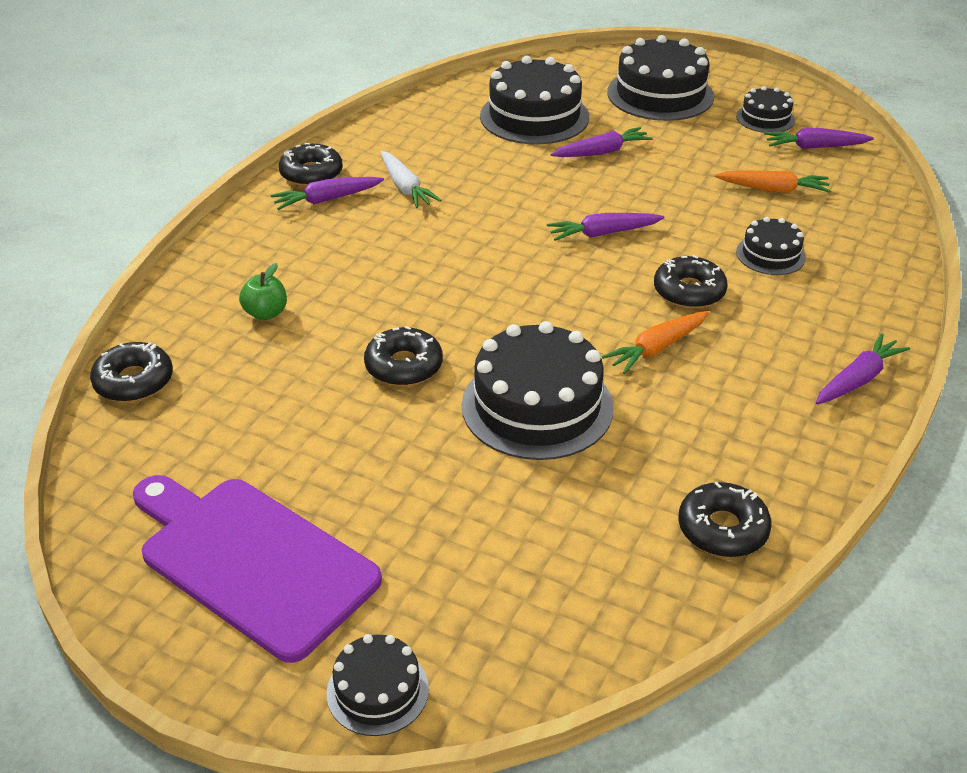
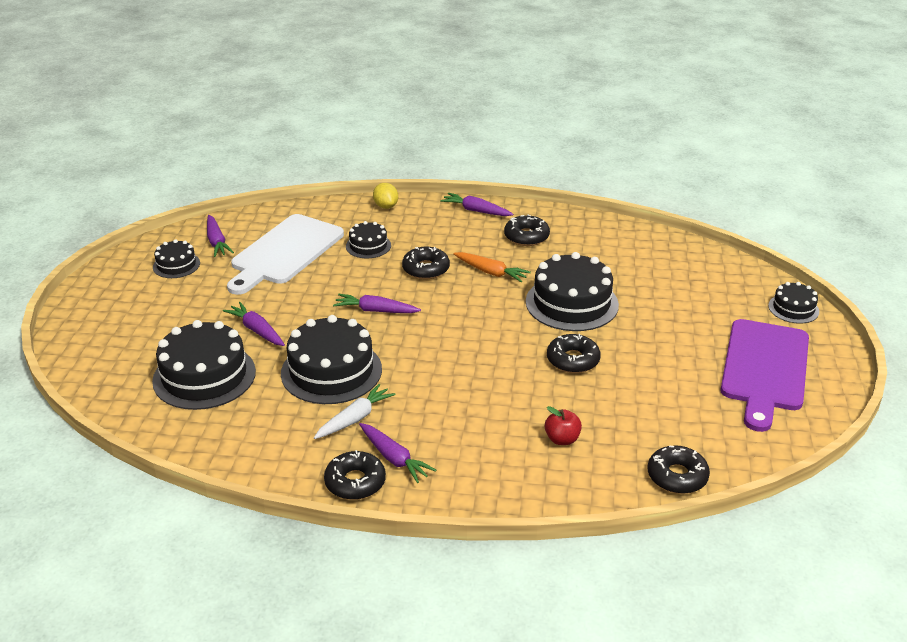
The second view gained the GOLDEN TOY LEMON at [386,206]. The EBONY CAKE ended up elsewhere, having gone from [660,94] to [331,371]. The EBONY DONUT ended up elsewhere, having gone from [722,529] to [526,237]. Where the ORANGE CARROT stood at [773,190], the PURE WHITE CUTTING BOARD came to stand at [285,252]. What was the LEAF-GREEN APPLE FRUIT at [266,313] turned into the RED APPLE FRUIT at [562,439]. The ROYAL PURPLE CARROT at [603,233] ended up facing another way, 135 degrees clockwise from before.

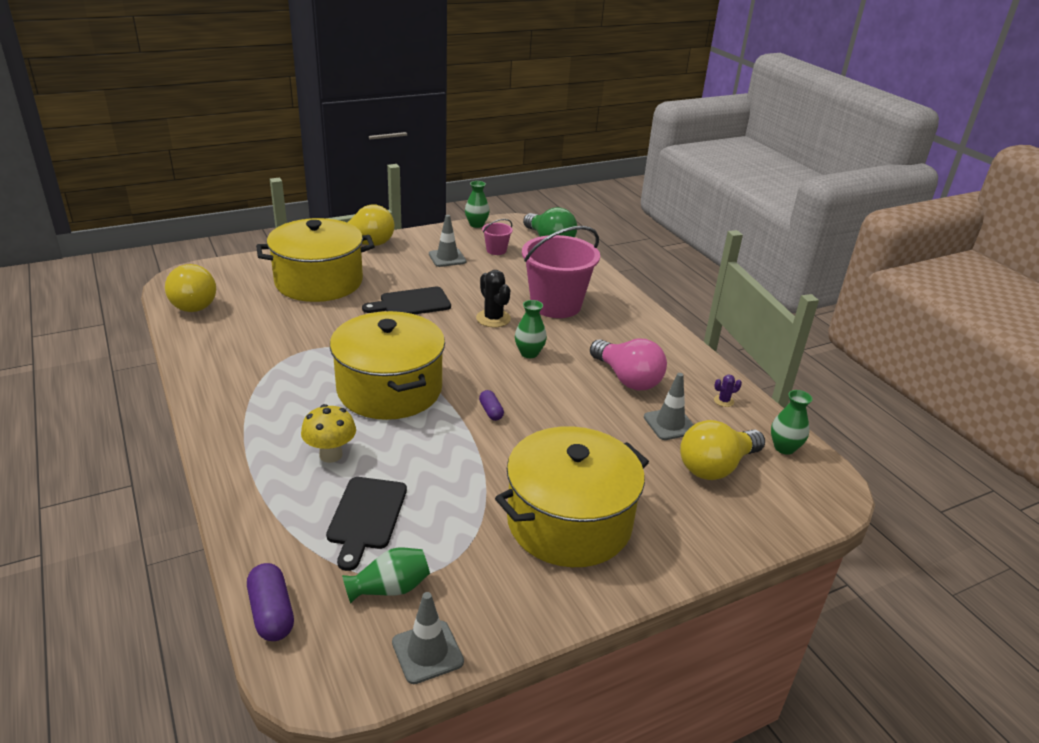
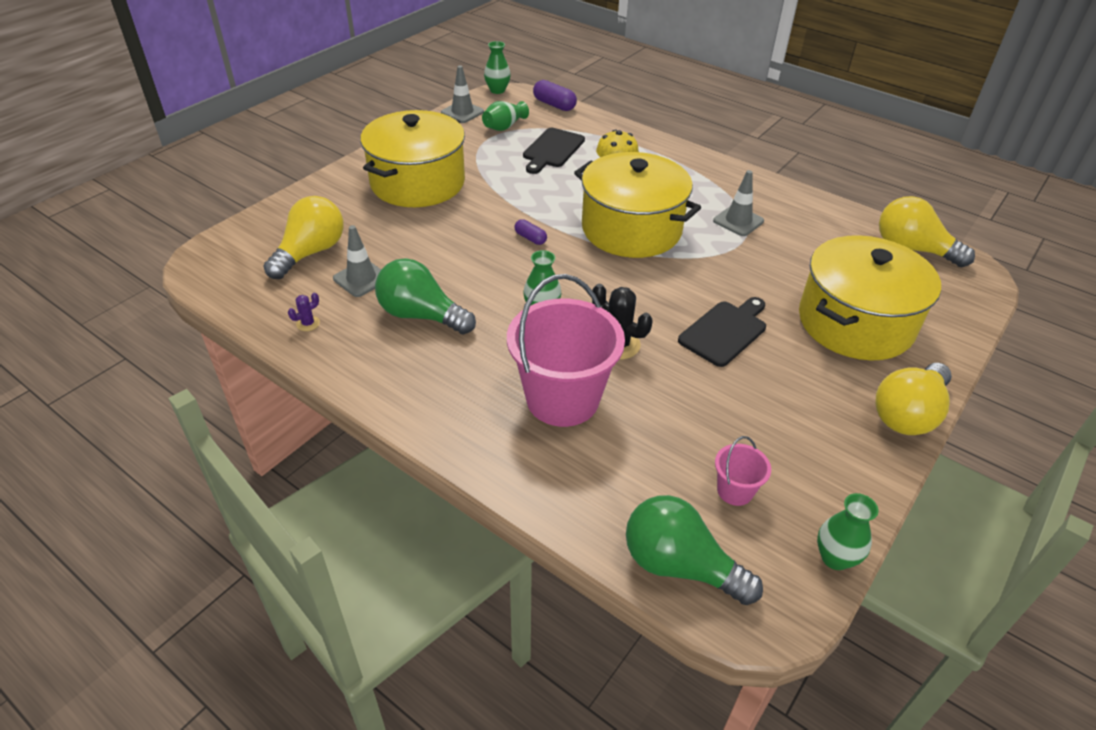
The GREY SAFETY CONE ended up elsewhere, having gone from [447,258] to [738,221]. The LEAF-GREEN VASE ended up elsewhere, having gone from [784,448] to [497,90]. What was the ROSE-PINK LIGHTBULB at [627,378] turned into the LEAF-GREEN LIGHTBULB at [421,315]. The EBONY CUTTING BOARD at [366,517] ended up facing another way, 135 degrees counterclockwise from before.

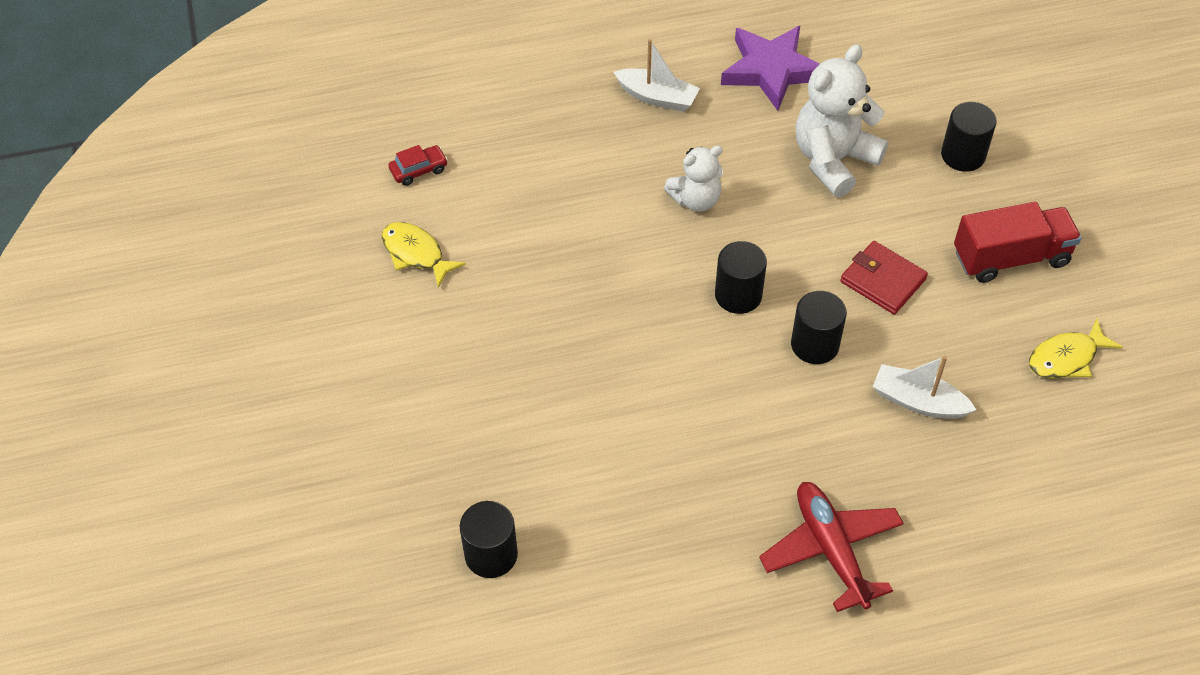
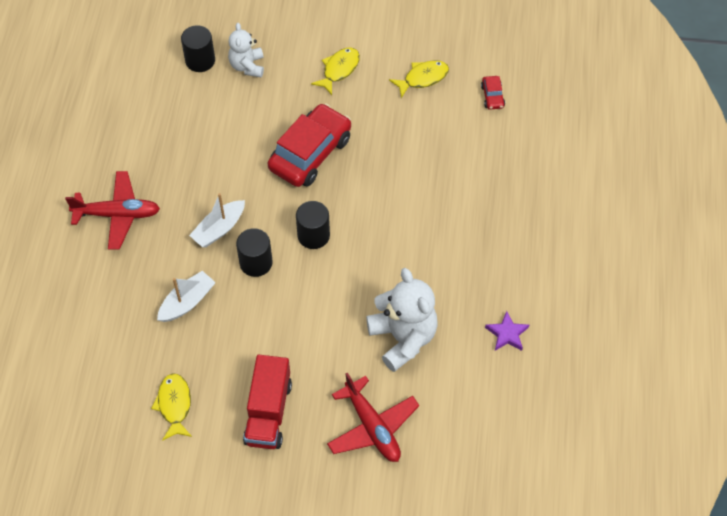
The second view lost the RED WALLET at [883,280]. The second view gained the RED CAR at [310,153]. The second view gained the GOLDEN FISH at [339,70]. The PURE WHITE SAILBOAT ended up elsewhere, having gone from [657,97] to [219,229]. The PURE WHITE TEDDY ended up elsewhere, having gone from [695,200] to [247,66]. Where the EBONY CYLINDER stood at [963,155], the RED TOY PLANE came to stand at [372,427]. The size of the ROYAL PURPLE STAR SHAPE at [771,70] changed by a factor of 0.52.

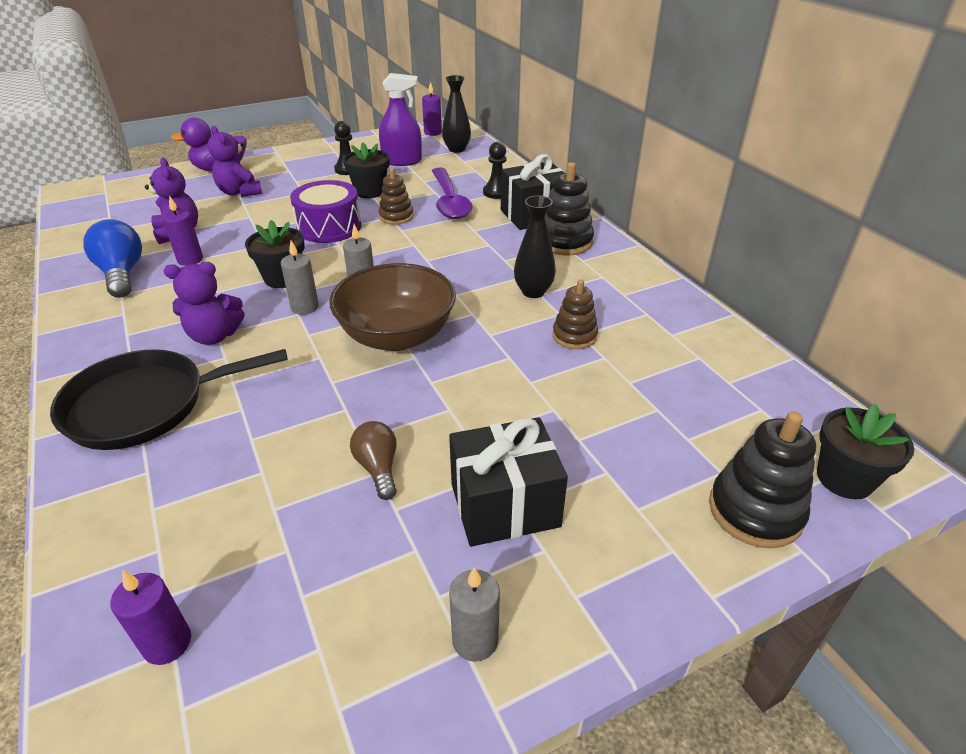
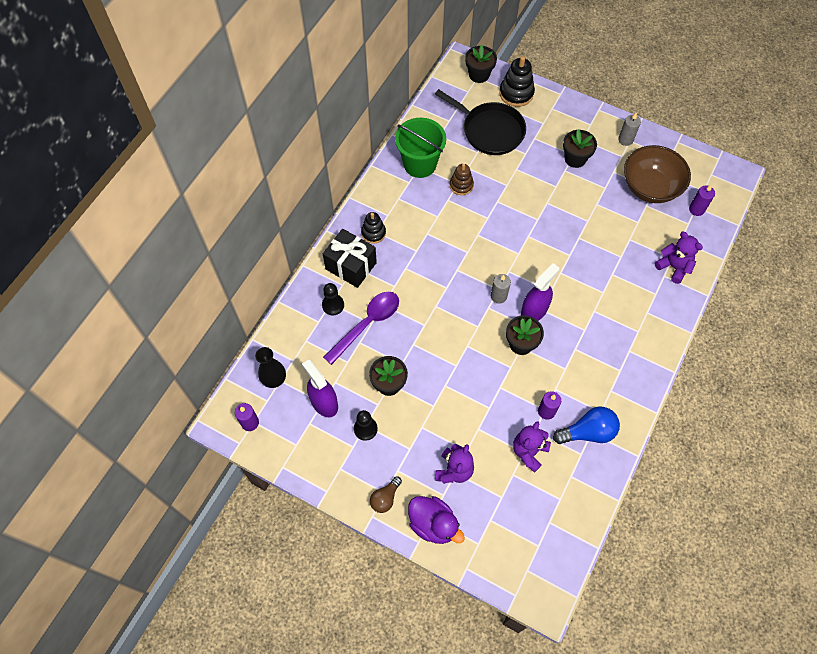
The second view lost the ROYAL PURPLE DRUM at [329,227]. The second view lost the RUSSET STACKING RINGS at [396,216]. The second view lost the EBONY VASE at [533,291]. The second view gained the LEAF-GREEN SAND BUCKET at [420,164]. The EBONY PAN ended up elsewhere, having gone from [144,405] to [490,131]. The ROYAL PURPLE TEDDY ended up elsewhere, having gone from [214,336] to [673,267]. The RUSSET BOWL ended up elsewhere, having gone from [397,336] to [650,187]. The RUSSET LIGHTBULB ended up elsewhere, having gone from [378,468] to [385,498]. Where the GREY WAX CANDLE stood at [305,307], the ROYAL PURPLE SPRAYER came to stand at [534,310]. Where the EBONY WRAPPED GIFT stood at [504,505], the EBONY FLOWER POT came to stand at [575,158]. The ROYAL BLUE LIGHTBULB at [122,274] ended up facing another way, 135 degrees counterclockwise from before. The size of the EBONY STACKING RINGS at [564,242] changed by a factor of 0.65.

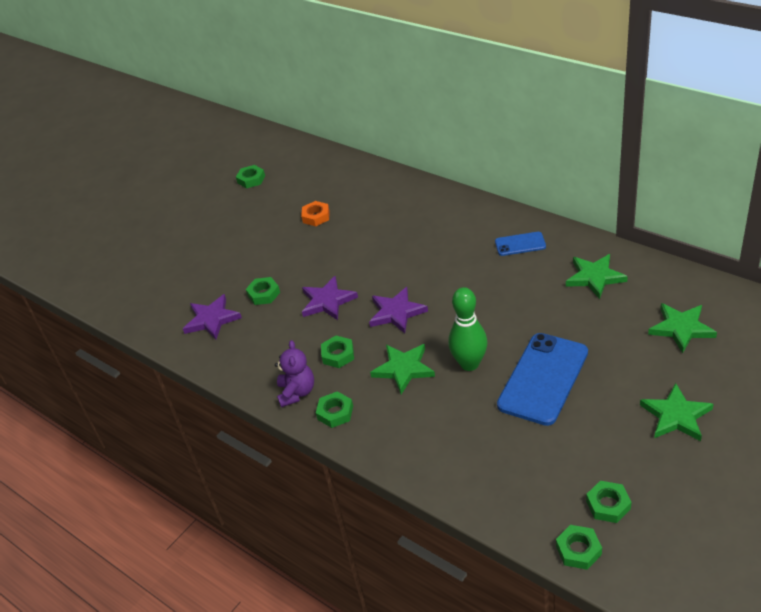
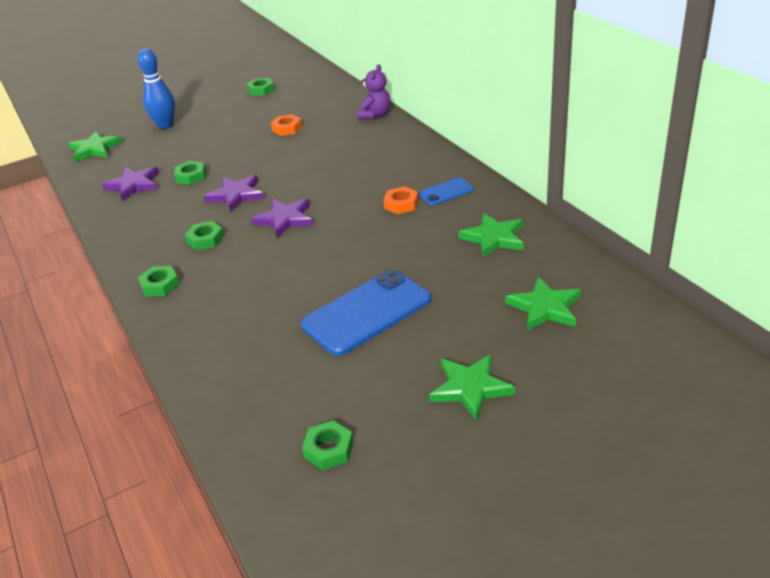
The second view lost the LEAF-GREEN SKITTLE at [469,364]. The second view lost the LEAF-GREEN NUT at [578,550]. The second view gained the ROYAL BLUE SKITTLE at [165,125]. The second view gained the ORANGE NUT at [401,204]. The ROYAL PURPLE TEDDY ended up elsewhere, having gone from [297,392] to [375,115]. The LEAF-GREEN STAR SHAPE ended up elsewhere, having gone from [403,369] to [95,149]. The ROYAL BLUE PHONE at [520,244] ended up facing another way, 45 degrees counterclockwise from before.

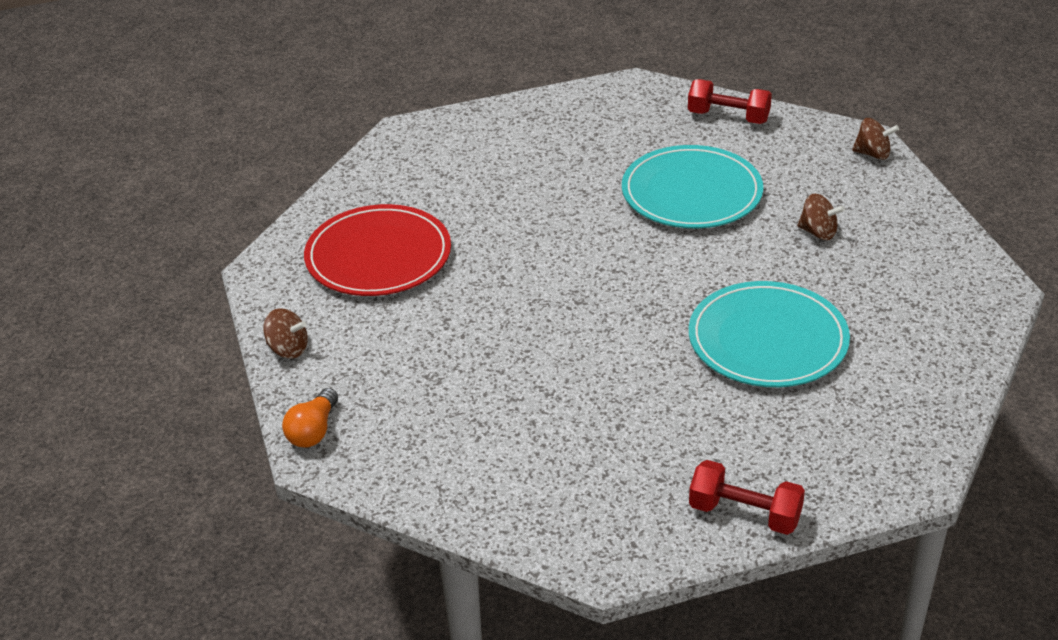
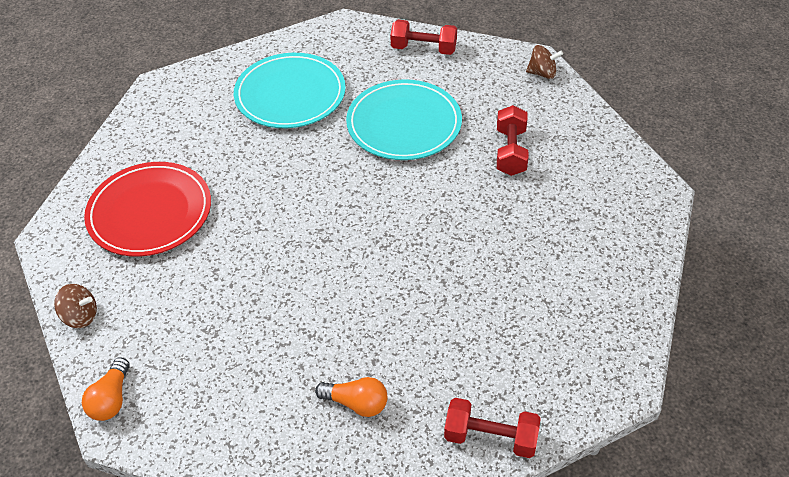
The second view gained the ORANGE LIGHTBULB at [356,403]. The AQUA DINNER PLATE ended up elsewhere, having gone from [767,340] to [290,94]. Where the RUSSET WHIRLIGIG stood at [818,232], the RED FREE WEIGHT came to stand at [510,152].

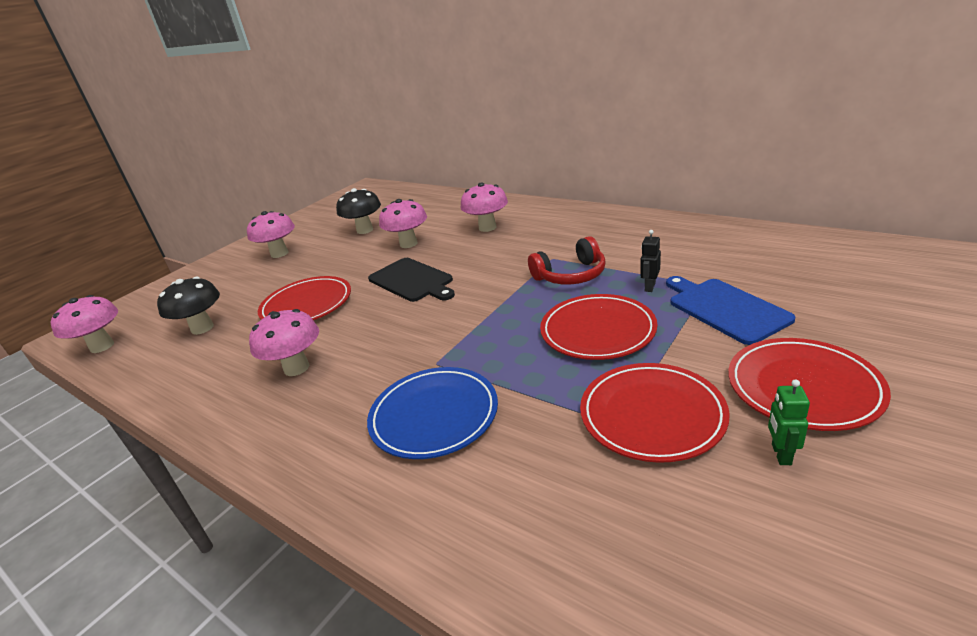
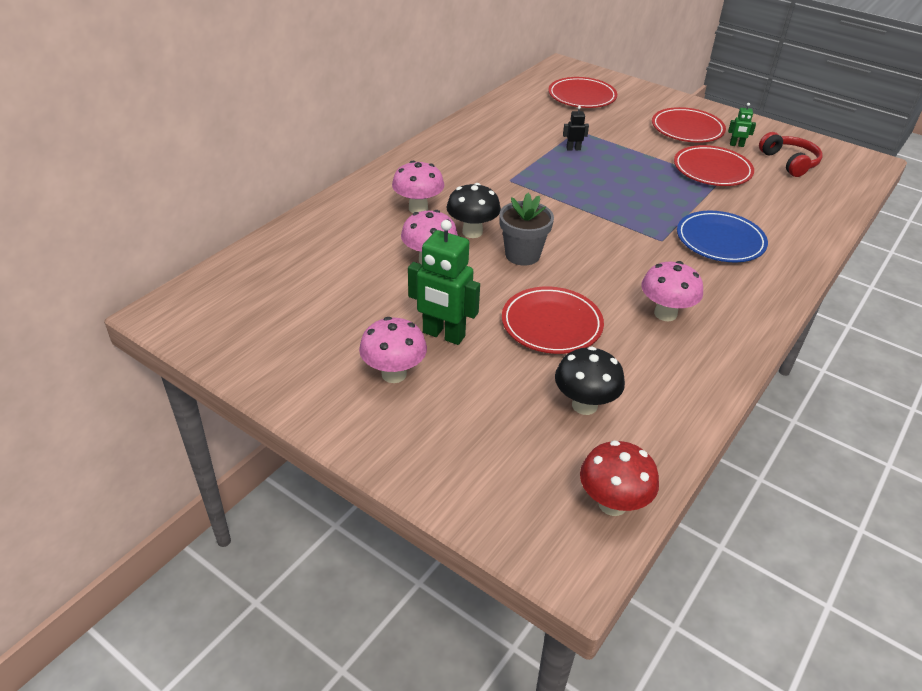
The second view lost the ROYAL BLUE CUTTING BOARD at [724,308]. The second view gained the LEAF-GREEN TOY ROBOT at [443,335]. The EBONY FUNGUS ended up elsewhere, having gone from [365,230] to [472,232]. The RED HEADPHONES ended up elsewhere, having gone from [570,275] to [789,162]. The RED DINNER PLATE ended up elsewhere, having gone from [597,331] to [582,96]. Where the EBONY CUTTING BOARD stood at [412,281], the GREY FLOWER POT came to stand at [522,255]. What was the ROSE-PINK FUNGUS at [102,346] turned into the RED FUNGUS at [612,504]. The EBONY TOY ROBOT at [649,287] ended up facing another way, 150 degrees clockwise from before.

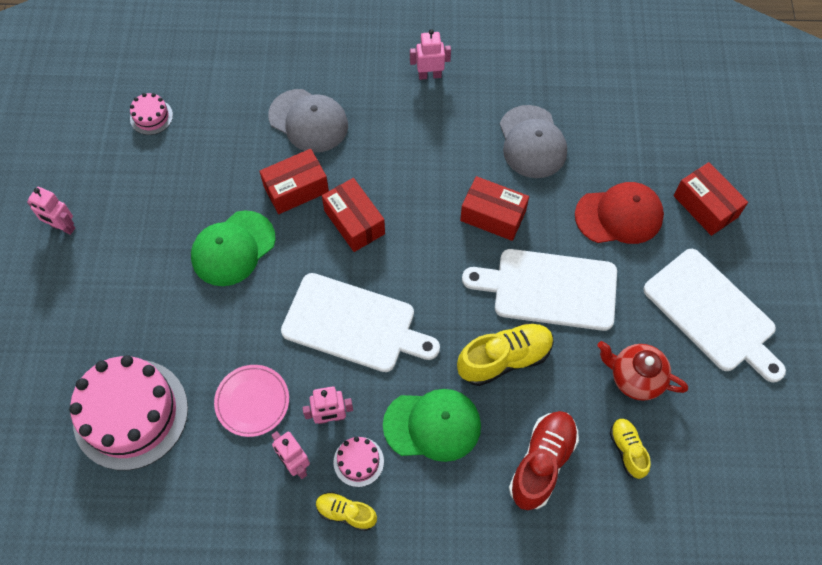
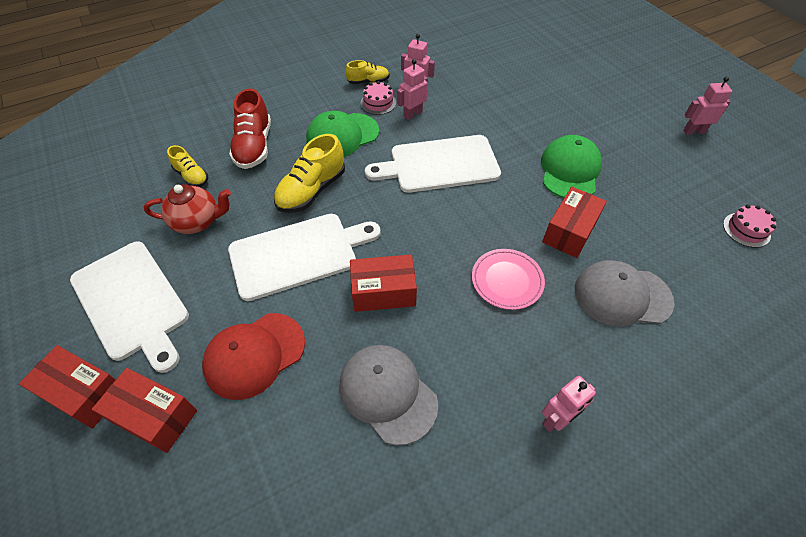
The second view lost the ROSE-PINK CAKE at [130,414]. The ROSE-PINK DINNER PLATE ended up elsewhere, having gone from [252,401] to [507,281]. The RED PARCEL ended up elsewhere, having gone from [354,222] to [85,393]. The PURE WHITE CUTTING BOARD at [712,313] ended up facing another way, 150 degrees counterclockwise from before.

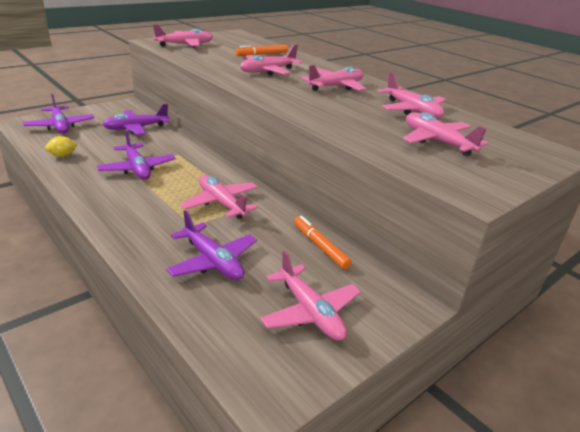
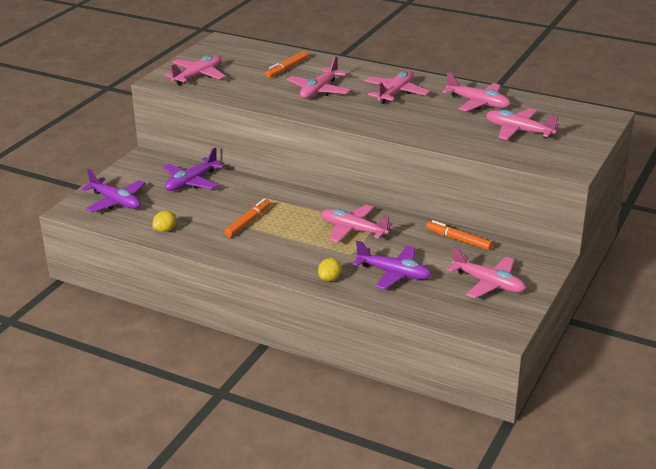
The second view gained the GOLDEN TOY LEMON at [329,279]. Where the ROYAL PURPLE TOY PLANE stood at [137,169], the ORANGE MARKER came to stand at [248,222].

